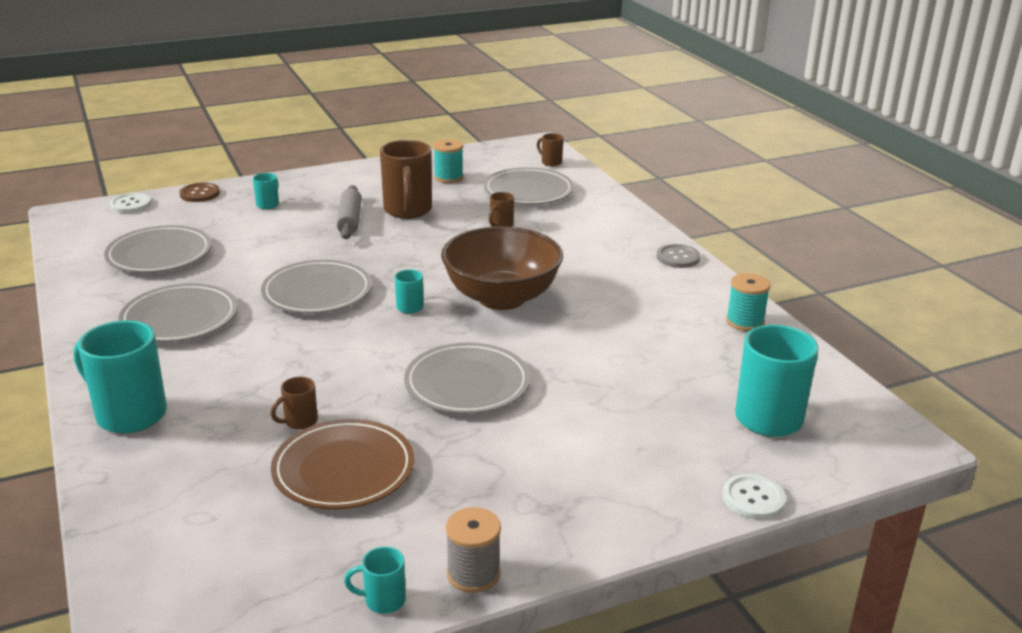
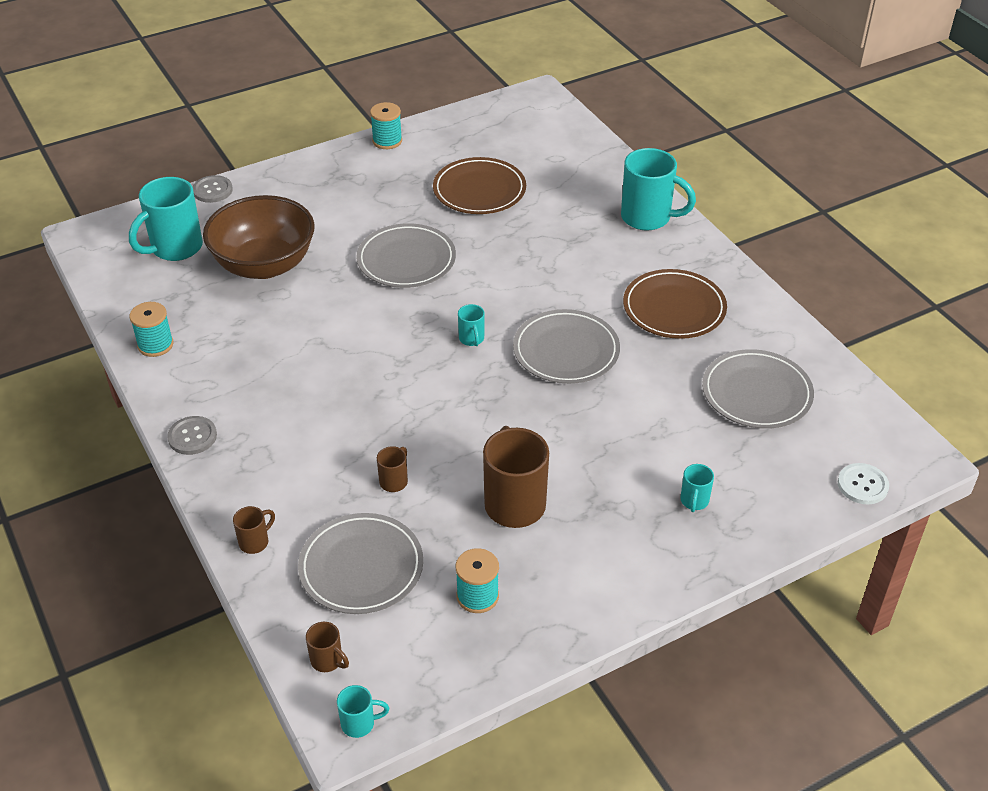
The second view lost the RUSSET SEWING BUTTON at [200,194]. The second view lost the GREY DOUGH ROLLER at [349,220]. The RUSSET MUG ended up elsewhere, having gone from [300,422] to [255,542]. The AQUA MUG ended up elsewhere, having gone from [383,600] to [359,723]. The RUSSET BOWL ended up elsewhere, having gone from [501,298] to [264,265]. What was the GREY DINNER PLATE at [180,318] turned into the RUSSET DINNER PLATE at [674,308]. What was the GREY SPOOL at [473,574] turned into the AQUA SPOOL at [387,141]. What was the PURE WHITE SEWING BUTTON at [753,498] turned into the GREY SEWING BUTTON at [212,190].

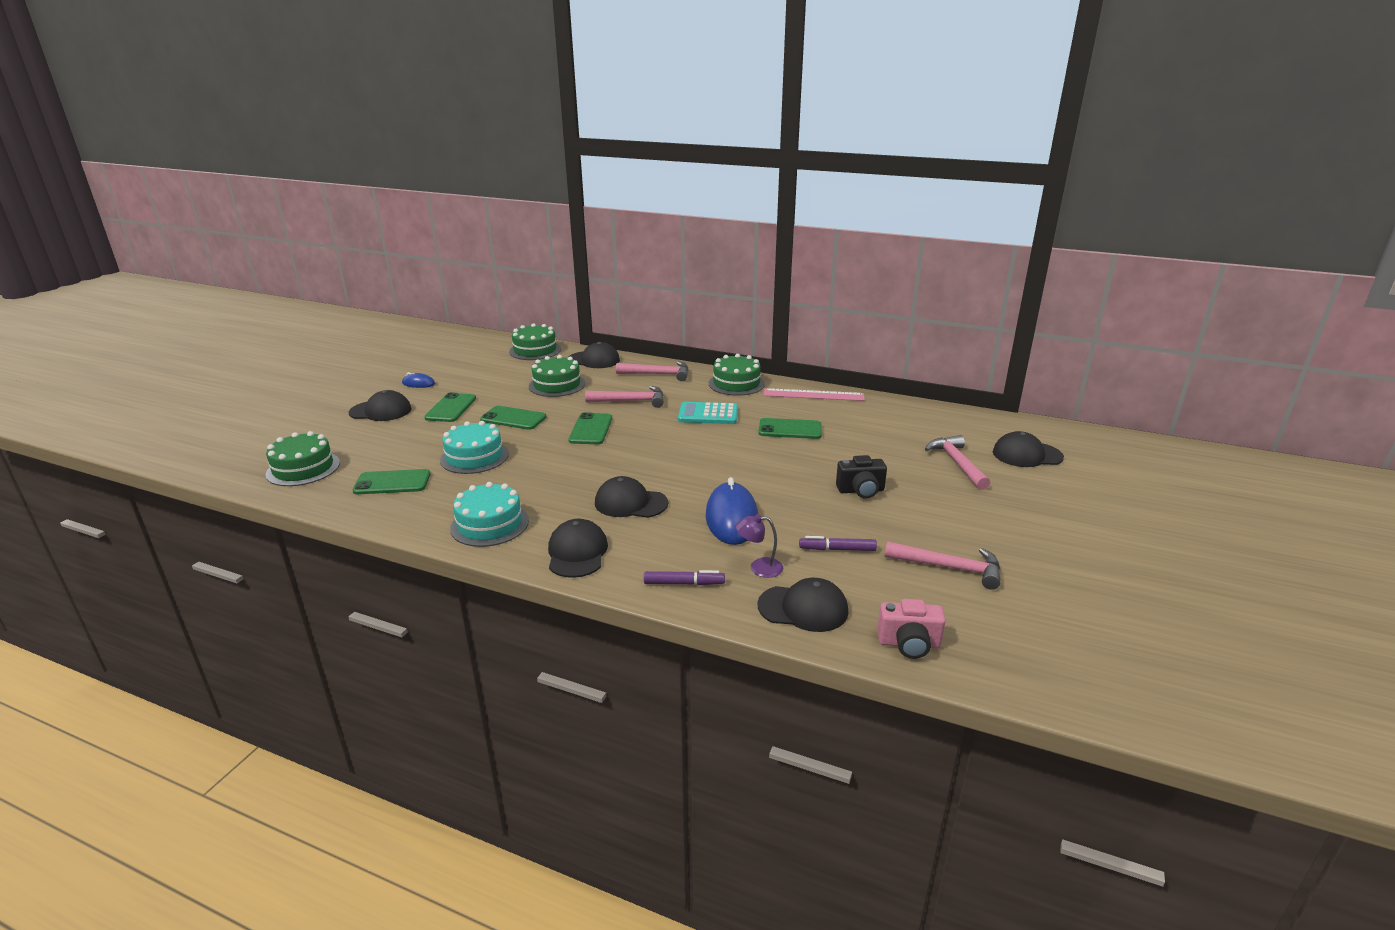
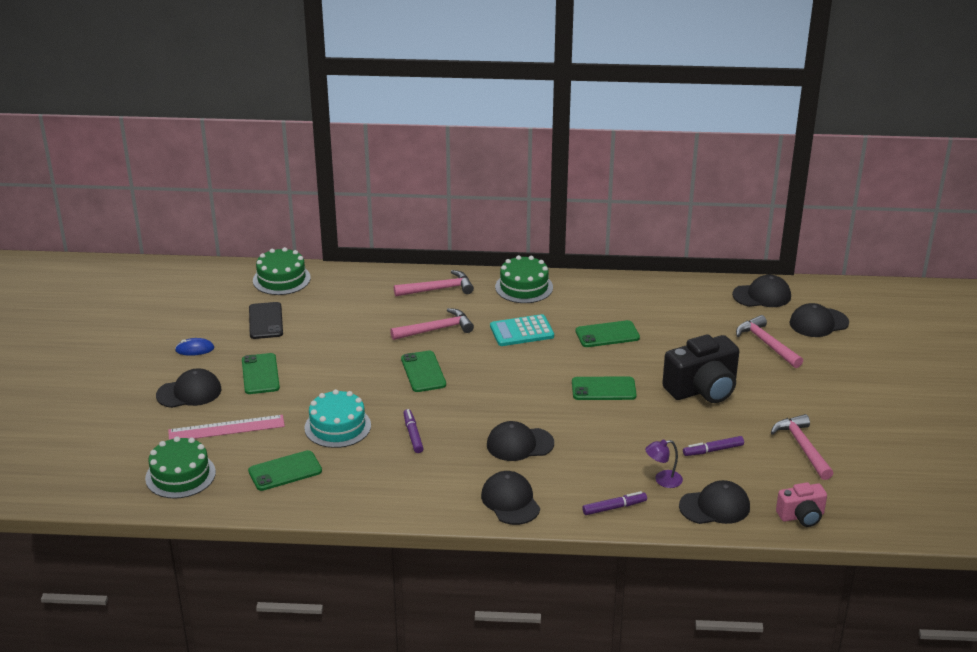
The second view lost the AQUA CAKE at [489,524]. The second view lost the LEAF-GREEN CAKE at [557,385]. The second view lost the ROYAL BLUE MOUSE at [732,518]. The second view gained the EBONY PHONE at [266,321]. The second view gained the ROYAL PURPLE MARKER at [413,435]. The LEAF-GREEN PHONE ended up elsewhere, having gone from [513,418] to [603,389]. The EBONY BASEBALL CAP ended up elsewhere, having gone from [594,360] to [762,295]. The ROSE-PINK STRAIGHTEDGE ended up elsewhere, having gone from [813,395] to [226,428]. The ROSE-PINK CLAW HAMMER at [949,568] ended up facing another way, 105 degrees counterclockwise from before. The size of the EBONY PHOTO CAMERA at [861,491] changed by a factor of 1.76.

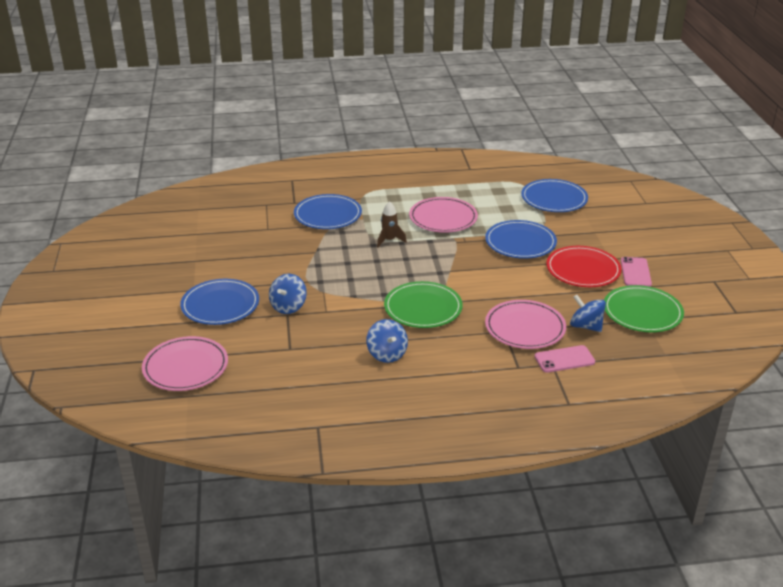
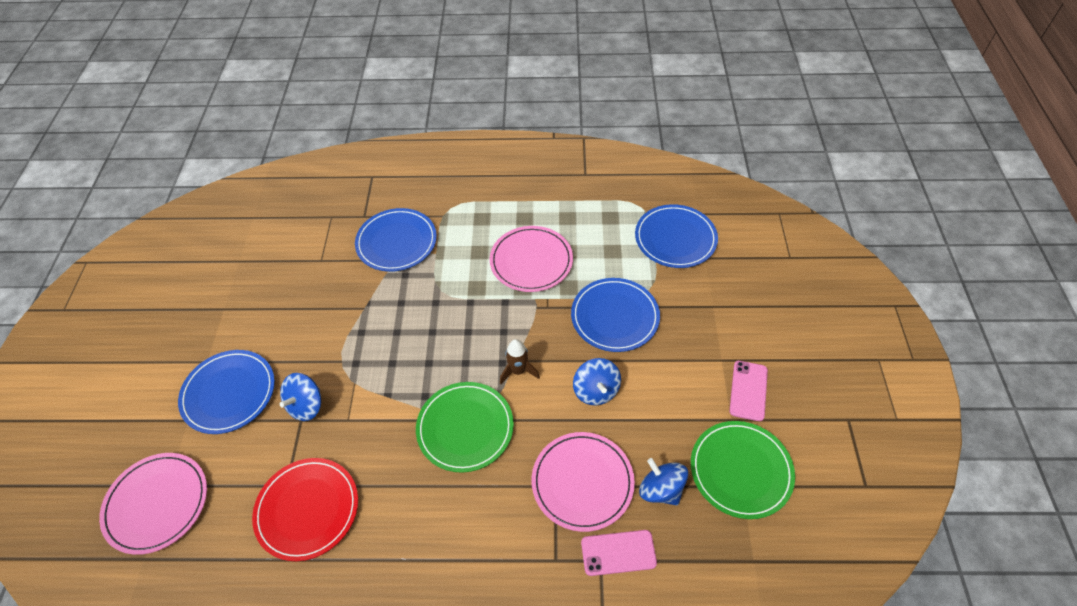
The ROYAL BLUE WHIRLIGIG ended up elsewhere, having gone from [387,354] to [596,391]. The RUSSET TOY ROCKET ended up elsewhere, having gone from [389,240] to [518,371]. The RED DINNER PLATE ended up elsewhere, having gone from [583,270] to [307,509].

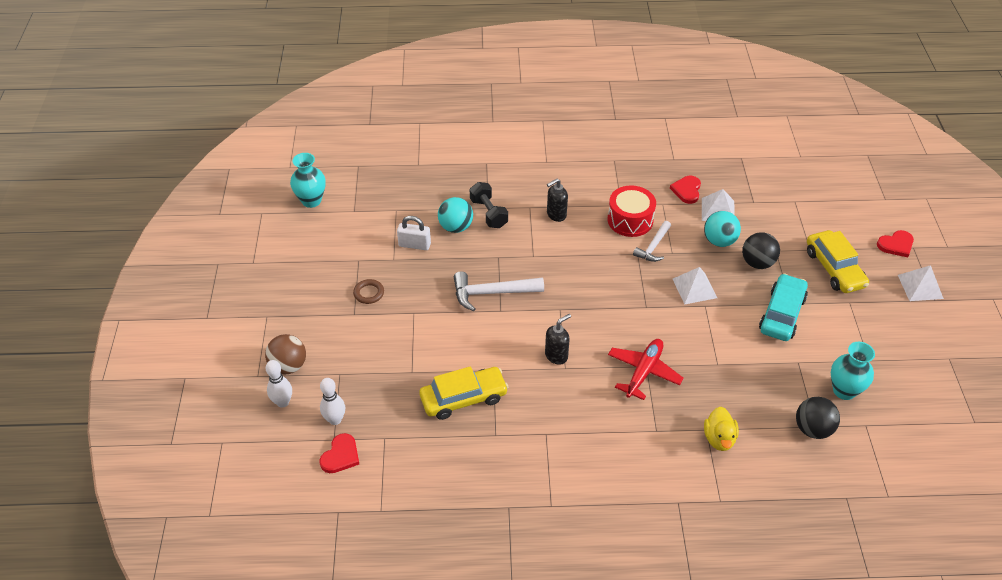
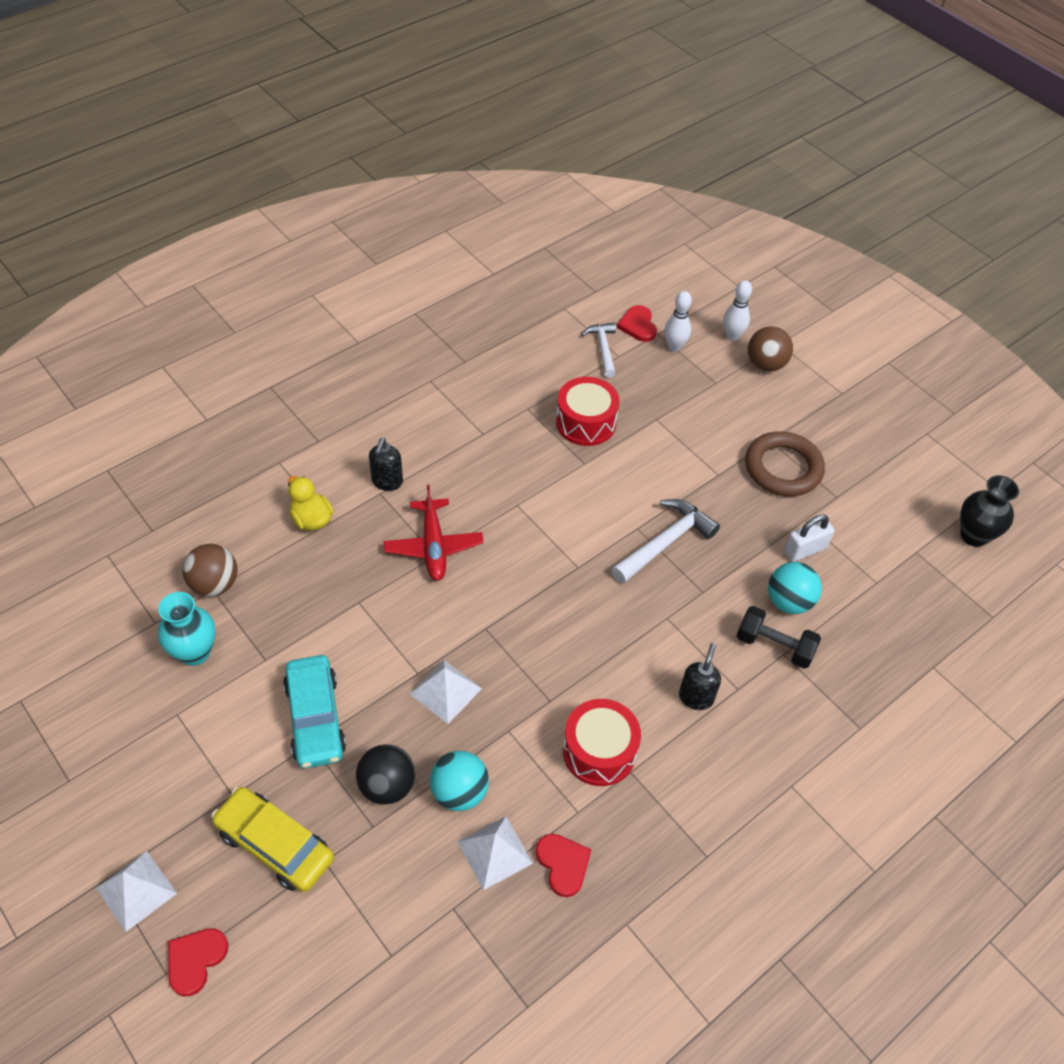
The EBONY PUMP BOTTLE ended up elsewhere, having gone from [556,355] to [387,482]. The PURE WHITE CLAW HAMMER ended up elsewhere, having gone from [653,247] to [603,349]. Where the GOLDEN CAR stood at [463,398], the RED DRUM came to stand at [586,422]. What was the AQUA VASE at [311,201] turned into the EBONY VASE at [974,535]. What was the EBONY SPHERE at [812,429] turned into the RUSSET SPHERE at [215,584]. The size of the RUSSET RING at [369,293] changed by a factor of 2.03.

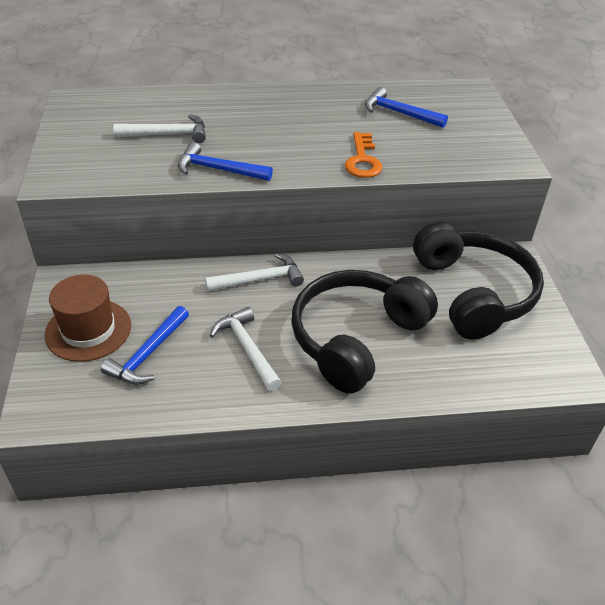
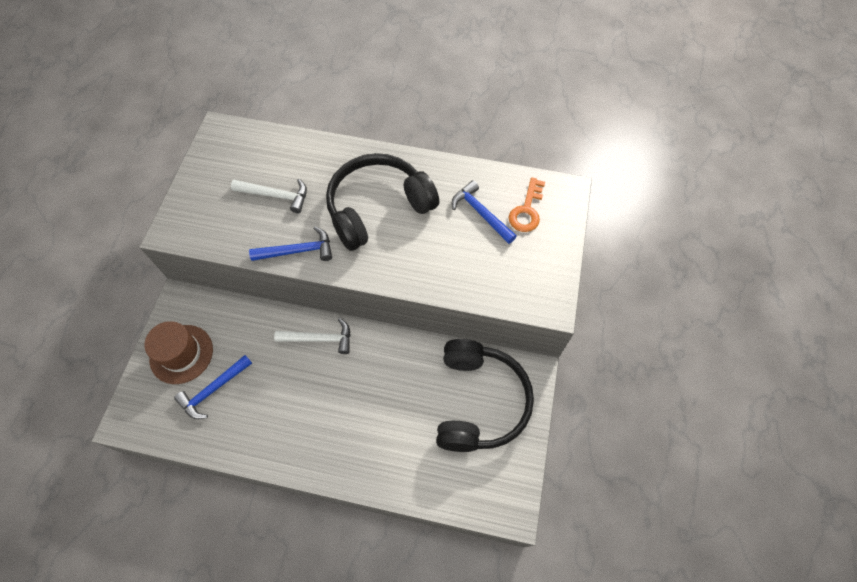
The second view lost the PURE WHITE CLAW HAMMER at [247,348]. The EBONY HEADPHONES ended up elsewhere, having gone from [356,338] to [378,208]. The ORANGE LATCHKEY ended up elsewhere, having gone from [362,160] to [527,210]. The ROYAL BLUE CLAW HAMMER at [218,170] ended up facing another way, 135 degrees clockwise from before.

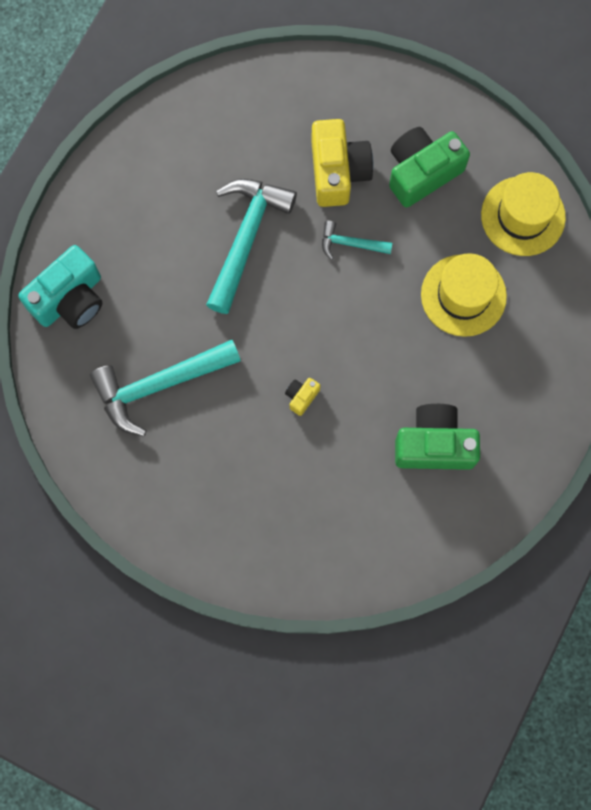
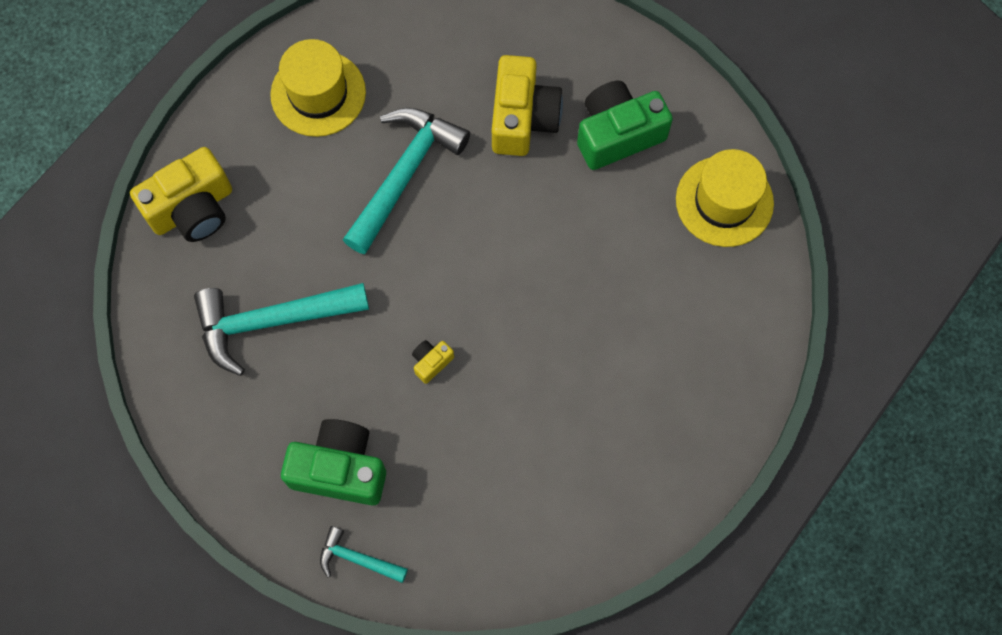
The AQUA CLAW HAMMER ended up elsewhere, having gone from [350,244] to [357,559]. The LEAF-GREEN PHOTO CAMERA ended up elsewhere, having gone from [434,444] to [340,469]. The GOLDEN TALL HAT ended up elsewhere, having gone from [463,295] to [318,93]. What was the AQUA PHOTO CAMERA at [69,299] turned into the GOLDEN PHOTO CAMERA at [192,209].

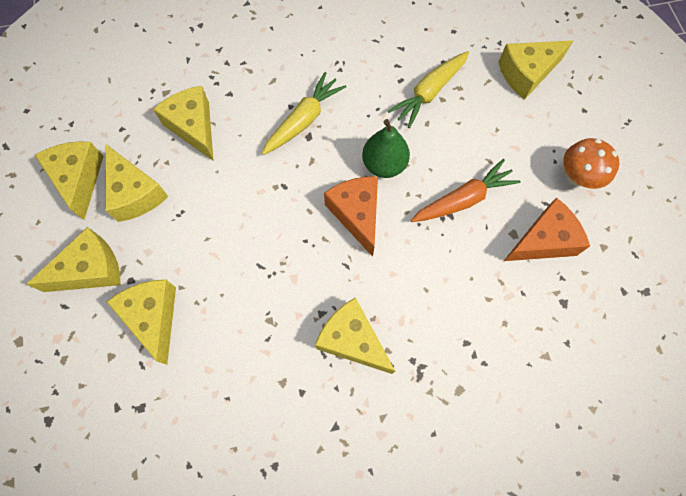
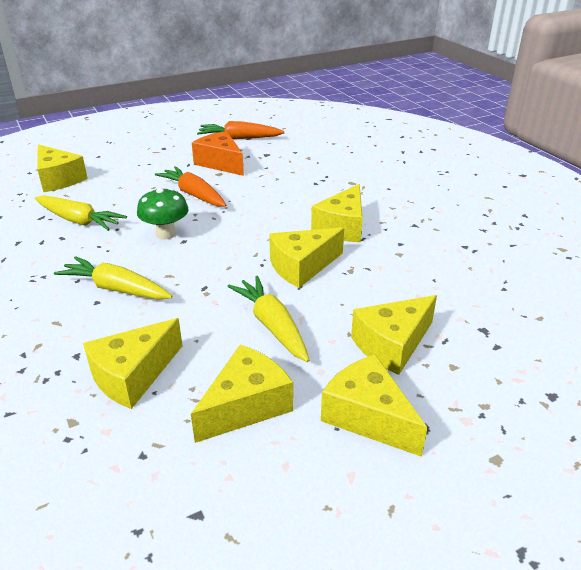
The second view lost the ORANGE CHEESE at [357,214]. The second view lost the ORANGE FUNGUS at [577,177]. The second view gained the ORANGE CARROT at [239,138]. The second view gained the GOLDEN CARROT at [272,325]. The GOLDEN CHEESE ended up elsewhere, having gone from [79,179] to [302,267]. Where the LEAF-GREEN TOY PEAR stood at [384,164], the LEAF-GREEN FUNGUS came to stand at [166,234].

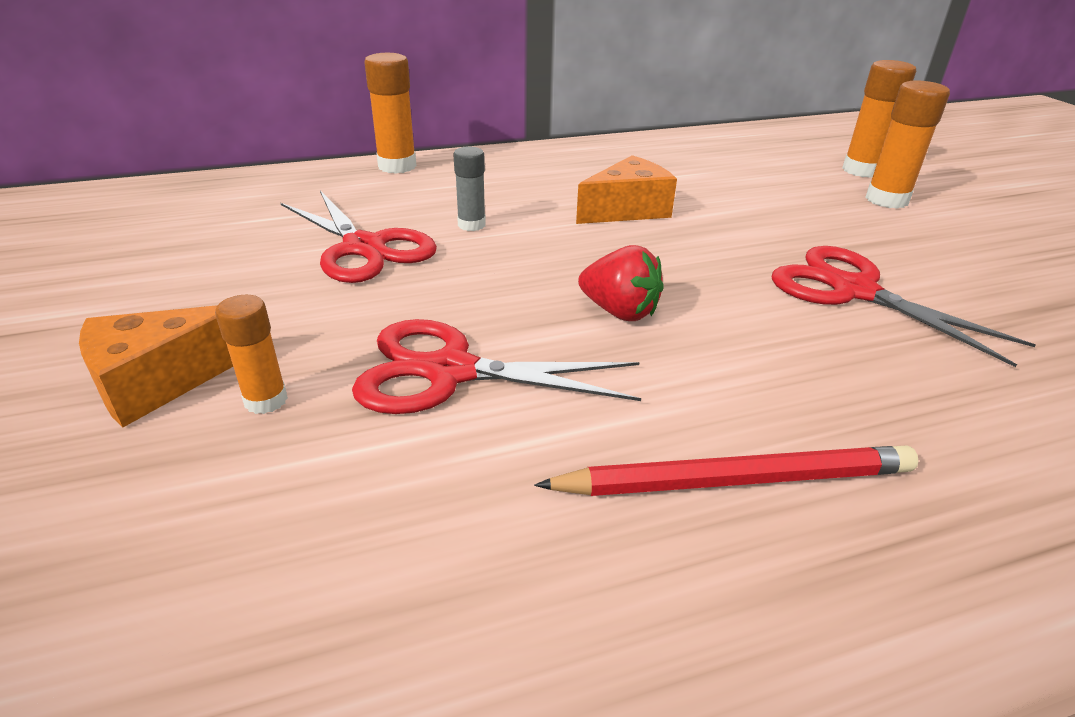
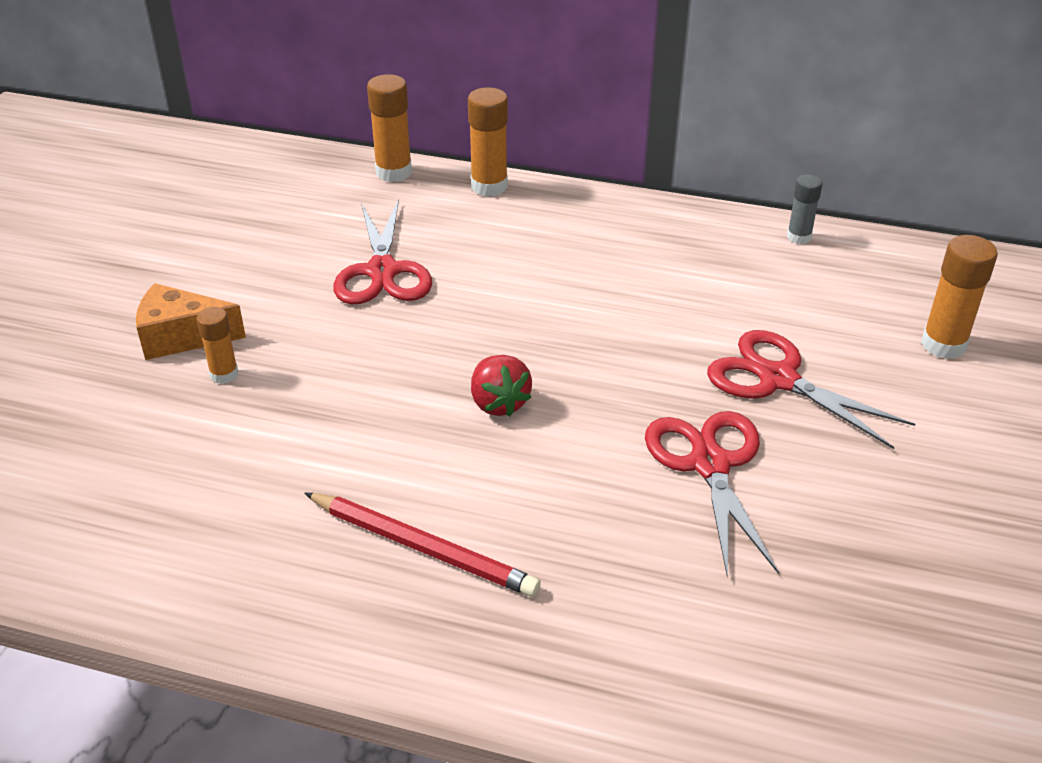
The second view lost the ORANGE CHEESE at [627,210]. The RED SHEARS ended up elsewhere, having gone from [450,372] to [777,379]. The GREY STICK OF GLUE ended up elsewhere, having gone from [471,225] to [799,237]. The ORANGE STICK OF GLUE ended up elsewhere, having gone from [886,200] to [394,172].

